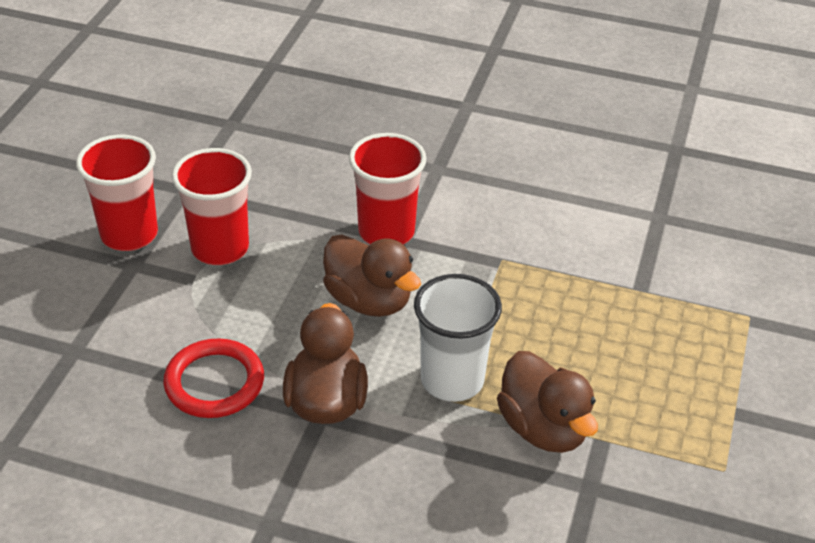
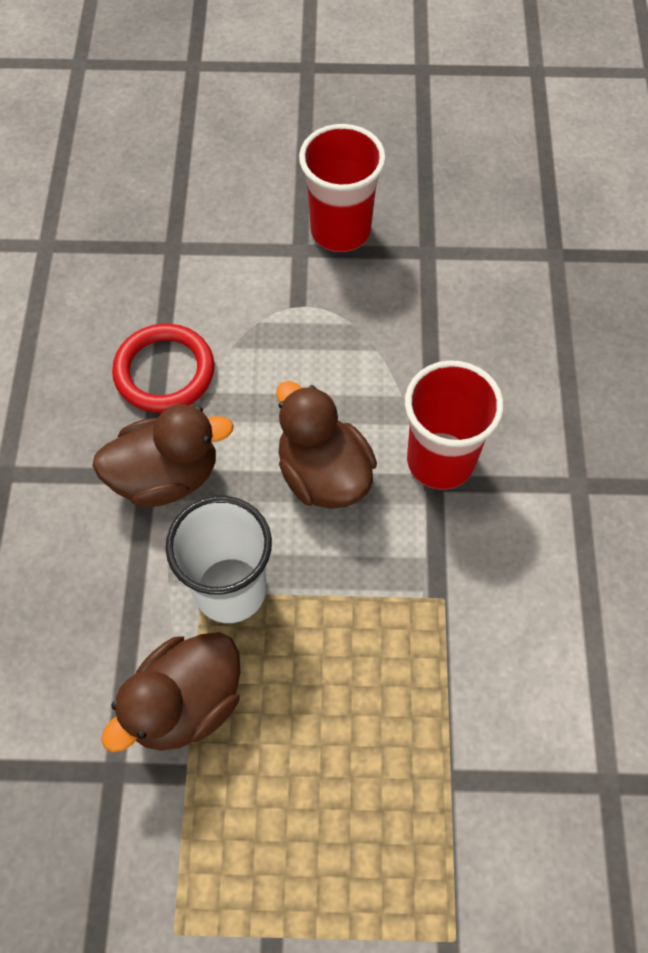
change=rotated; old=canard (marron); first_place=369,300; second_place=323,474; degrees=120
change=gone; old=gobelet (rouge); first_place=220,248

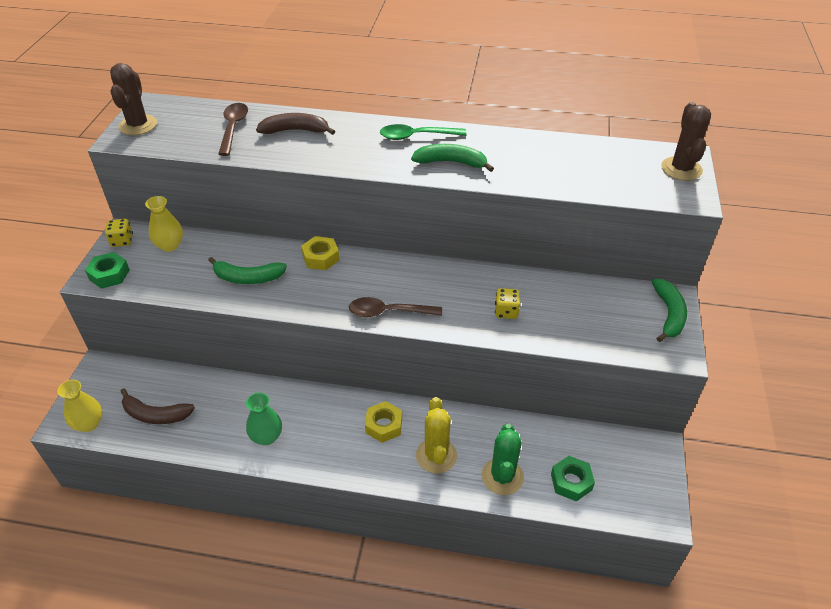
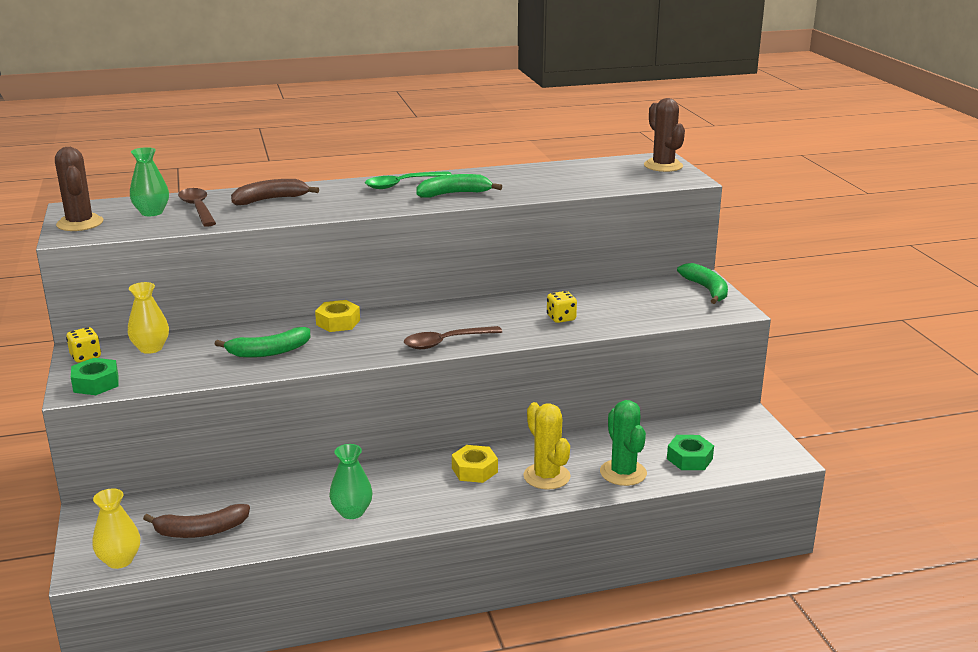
change=new; new=vase (vert); second_place=152,212

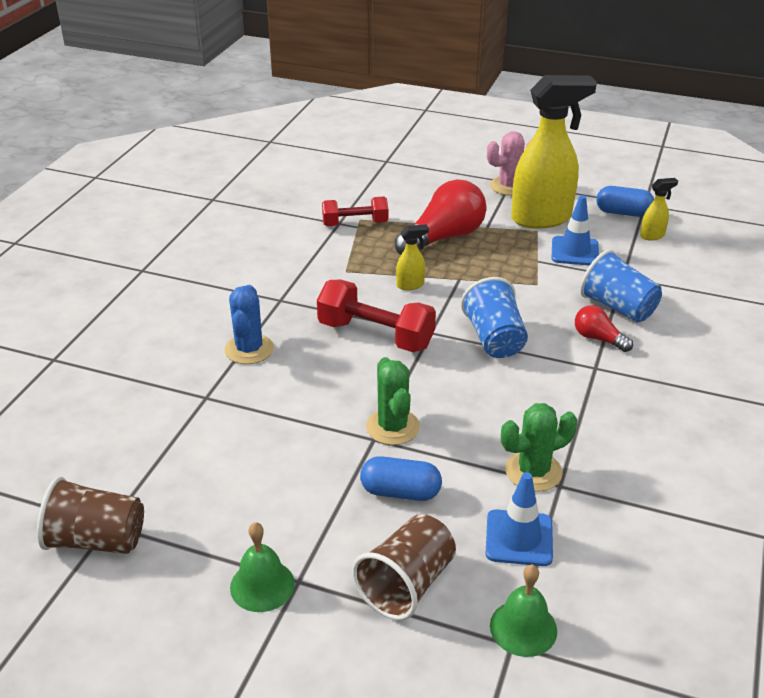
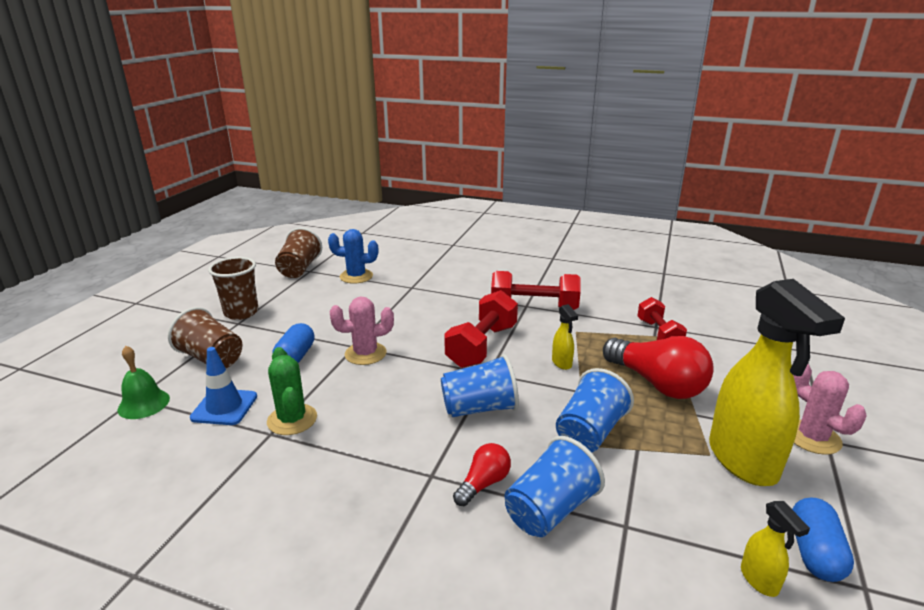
change=swapped; old=cloche (vert); new=gobelet (marron); first_place=262,585; second_place=241,312
change=shifted; old=cactus (bleu); first_place=249,349; second_place=356,276
change=repainted; old=cactus (vert); new=cactus (rose); first_place=393,427; second_place=365,354
change=new; new=haltère (rouge); second_place=534,307
change=new; new=gobelet (bleu); second_place=589,432
change=gone; old=cône de chantier (bleu); first_place=575,251

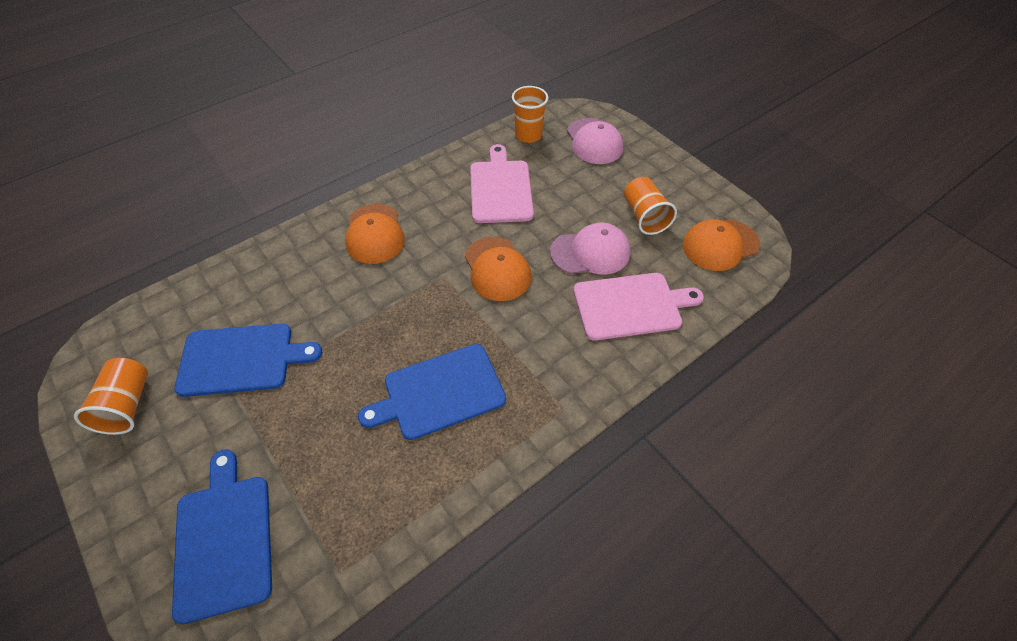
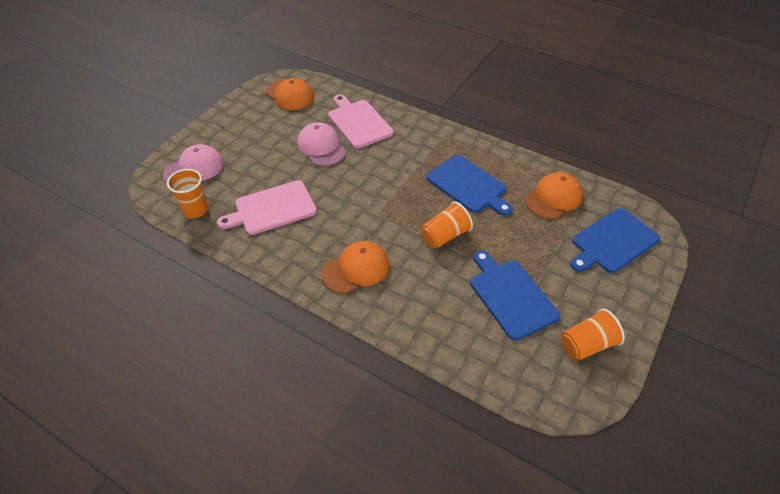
change=shifted; old=gobelet (orange); first_place=644,216; second_place=445,236
change=shifted; old=casquette (orange); first_place=497,269; second_place=553,198

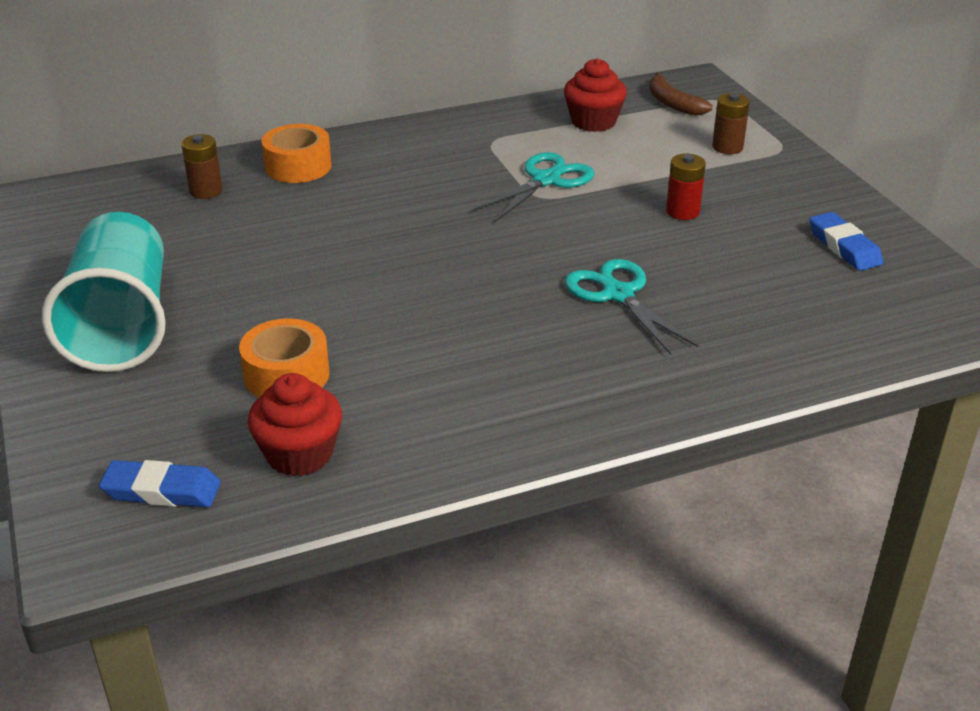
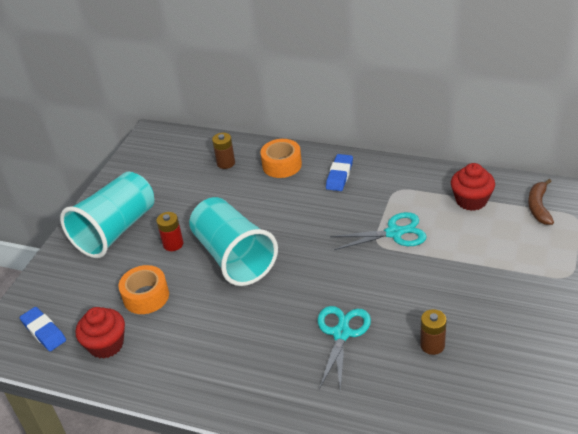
change=shifted; old=pile (rouge); first_place=682,212; second_place=173,244
change=new; new=gobelet (turquoise); second_place=233,257
change=shifted; old=gomme (bleu); first_place=844,247; second_place=339,175
change=shifted; old=pile (marron); first_place=727,147; second_place=432,345

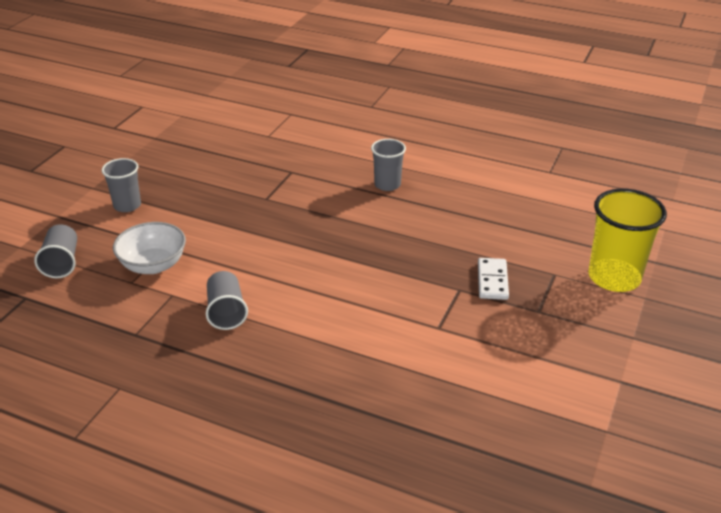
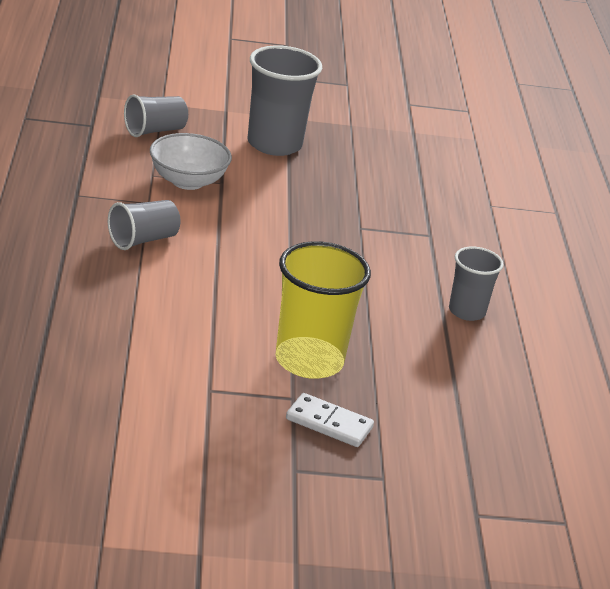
change=scaled; old=gobelet (gris); first_place=127,205; second_place=274,144; factor=1.71
change=shifted; old=gobelet (jaune); first_place=614,277; second_place=309,361
change=rotated; old=domino (blanc); first_place=492,281; second_place=329,423; degrees=45

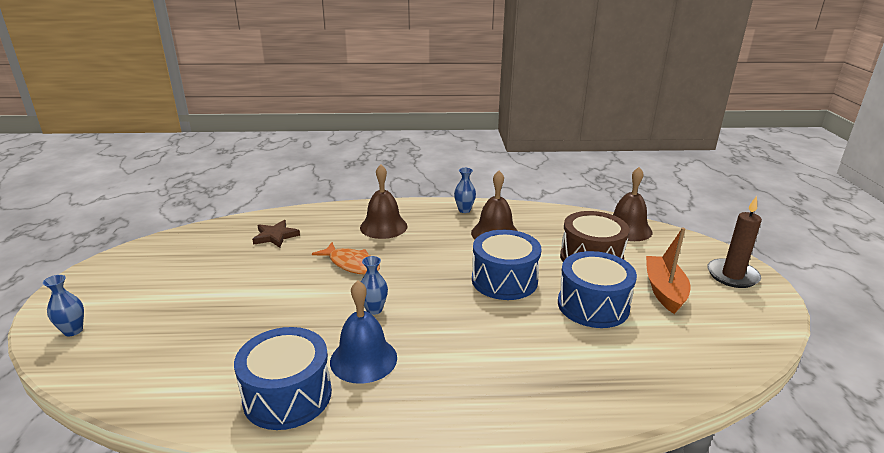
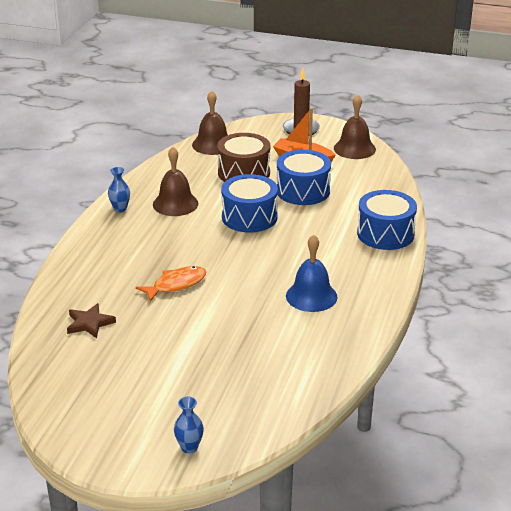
change=shifted; old=cloche (marron); first_place=383,226; second_place=354,148
change=shifted; old=tambour (bleu); first_place=287,396; second_place=385,234
change=gone; old=vase (bleu); first_place=374,309

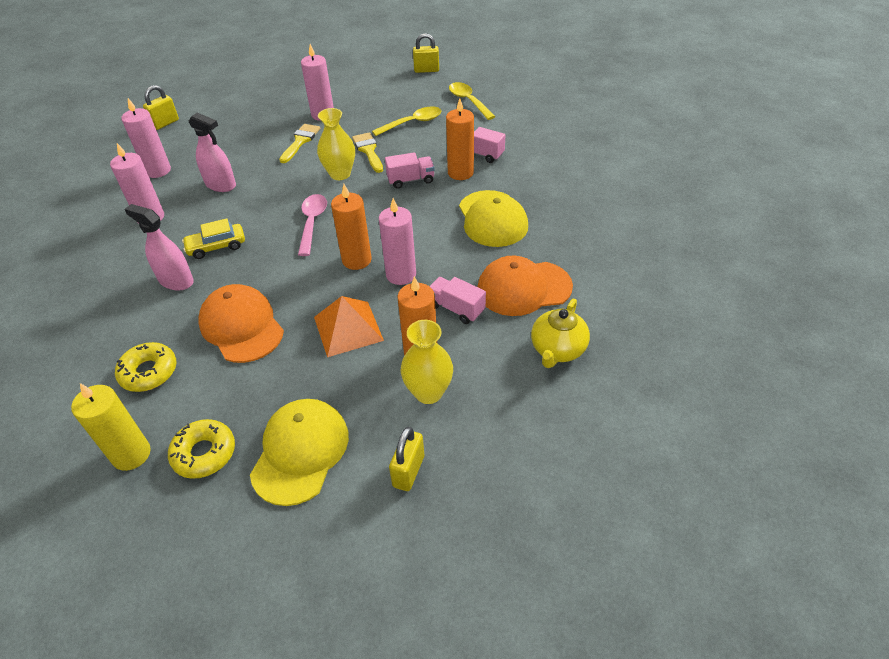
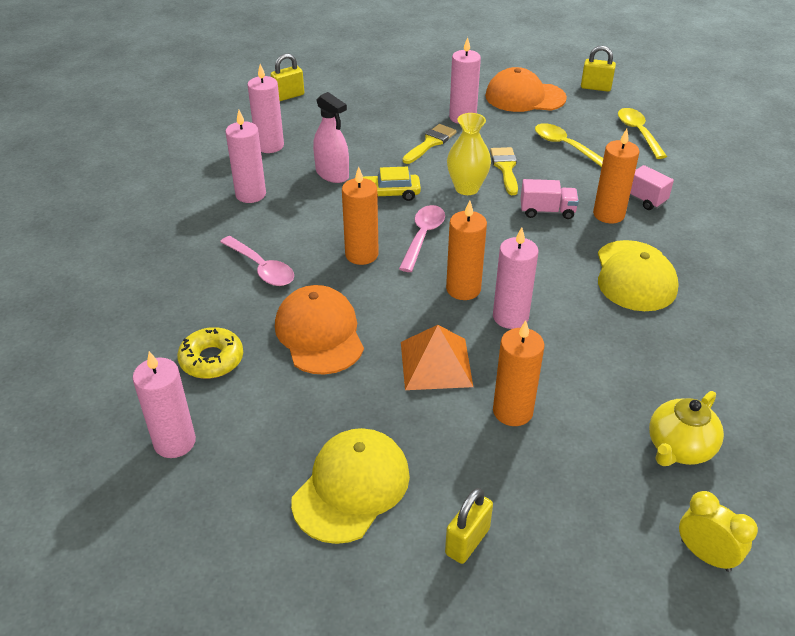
change=repainted; old=bougie (jaune); new=bougie (rose); first_place=131,454; second_place=174,442
change=swapped; old=vaporisateur (rose); new=cuillère (rose); first_place=176,281; second_place=261,268
change=new; new=bougie (orange); second_place=361,254
change=shifted; old=voiture (jaune); first_place=216,247; second_place=389,194
change=shifted; old=casquette (orange); first_place=523,288; second_place=524,97
change=rotated; old=cuillère (jaune); first_place=412,123; second_place=564,146; degrees=-120
change=new; new=réveil (jaune); second_place=705,555
change=gone; old=beignet (jaune); first_place=204,453
change=gone; old=vase (jaune); first_place=428,392
change=gone; old=camion (rose); first_place=456,308

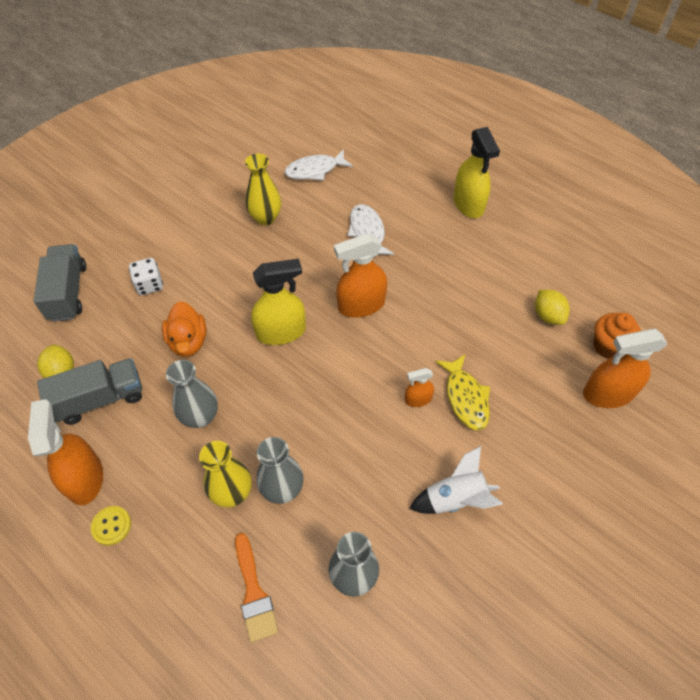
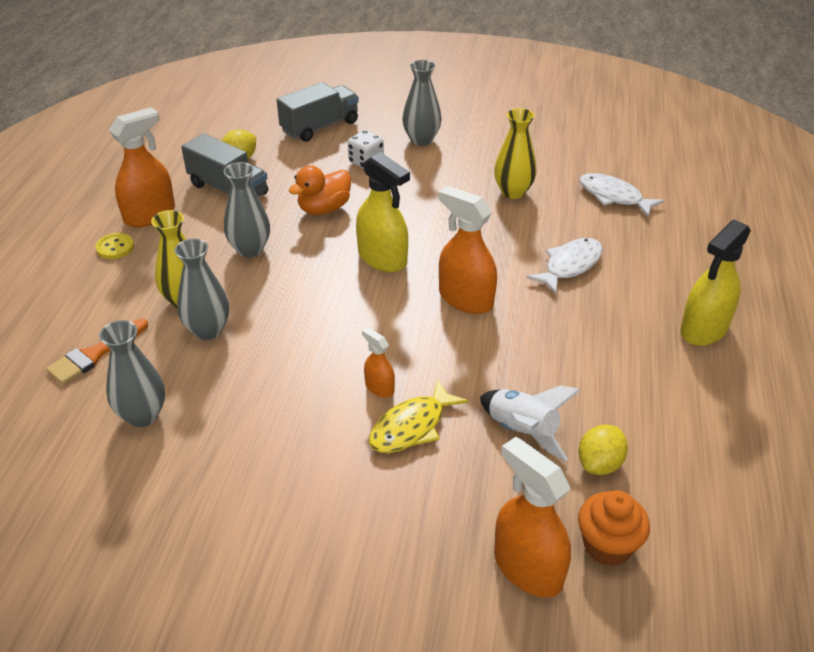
change=new; new=vase (gris); second_place=421,140
change=shifted; old=fusée (blanc); first_place=455,498; second_place=522,431

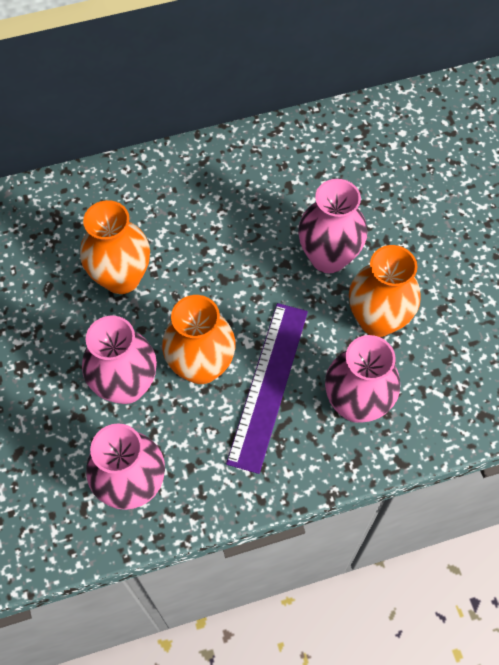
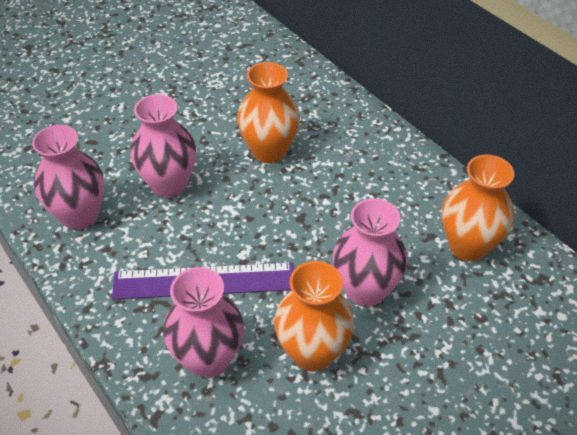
change=shifted; old=vase (orange); first_place=201,366; second_place=467,246

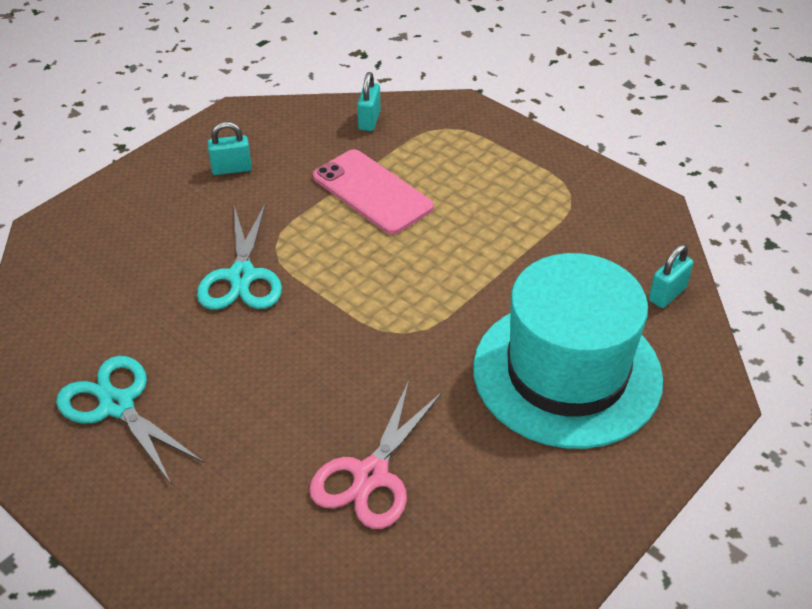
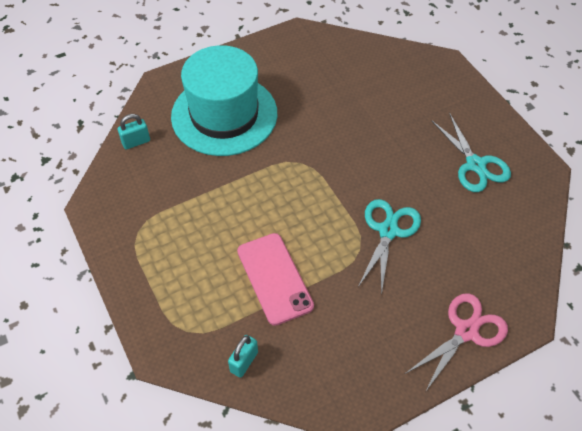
change=shifted; old=ciseaux (rose); first_place=371,475; second_place=466,331
change=gone; old=cadenas (turquoise); first_place=231,169

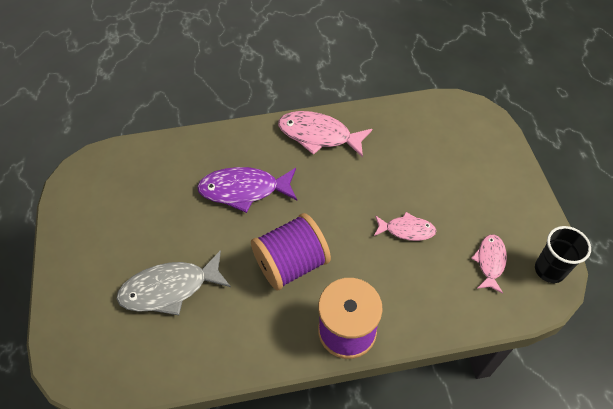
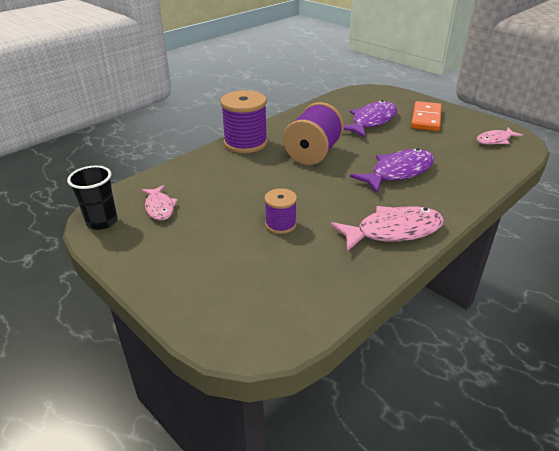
change=new; new=bobine (violet); second_place=280,224
change=repainted; old=poisson (gris); new=poisson (violet); first_place=170,289; second_place=371,121
change=new; new=domino (orange); second_place=426,118
change=shifted; old=poisson (rose); first_place=406,230; second_place=495,140

